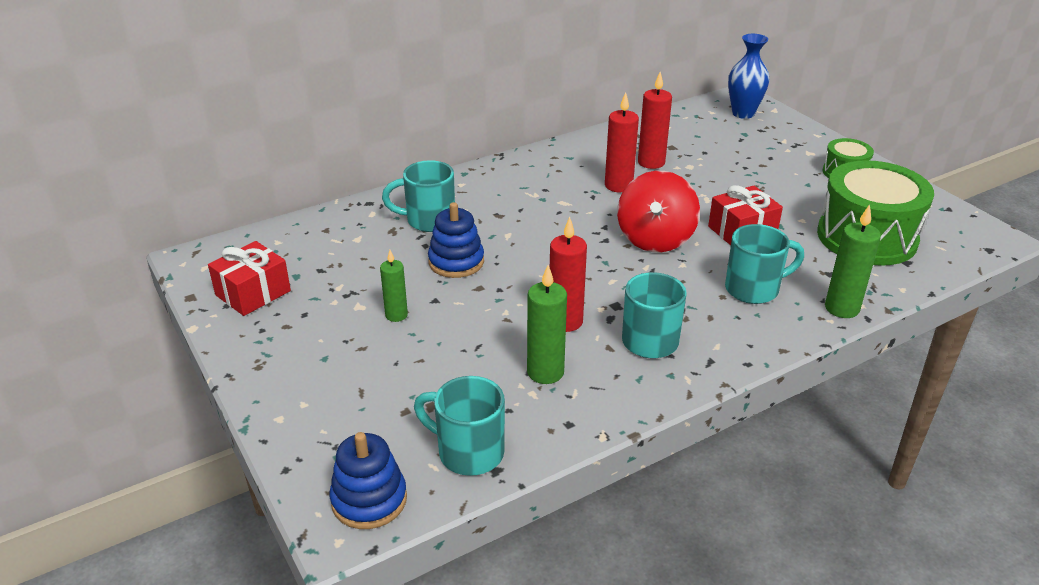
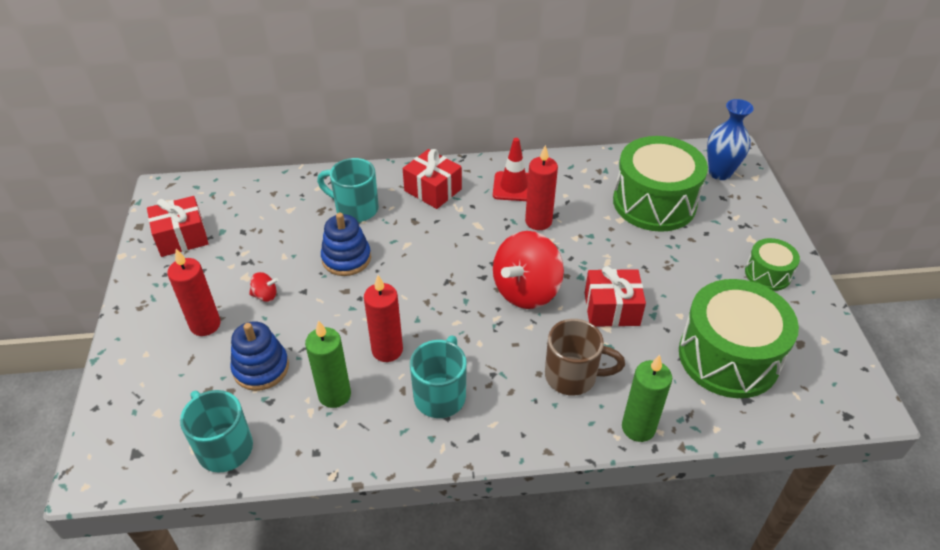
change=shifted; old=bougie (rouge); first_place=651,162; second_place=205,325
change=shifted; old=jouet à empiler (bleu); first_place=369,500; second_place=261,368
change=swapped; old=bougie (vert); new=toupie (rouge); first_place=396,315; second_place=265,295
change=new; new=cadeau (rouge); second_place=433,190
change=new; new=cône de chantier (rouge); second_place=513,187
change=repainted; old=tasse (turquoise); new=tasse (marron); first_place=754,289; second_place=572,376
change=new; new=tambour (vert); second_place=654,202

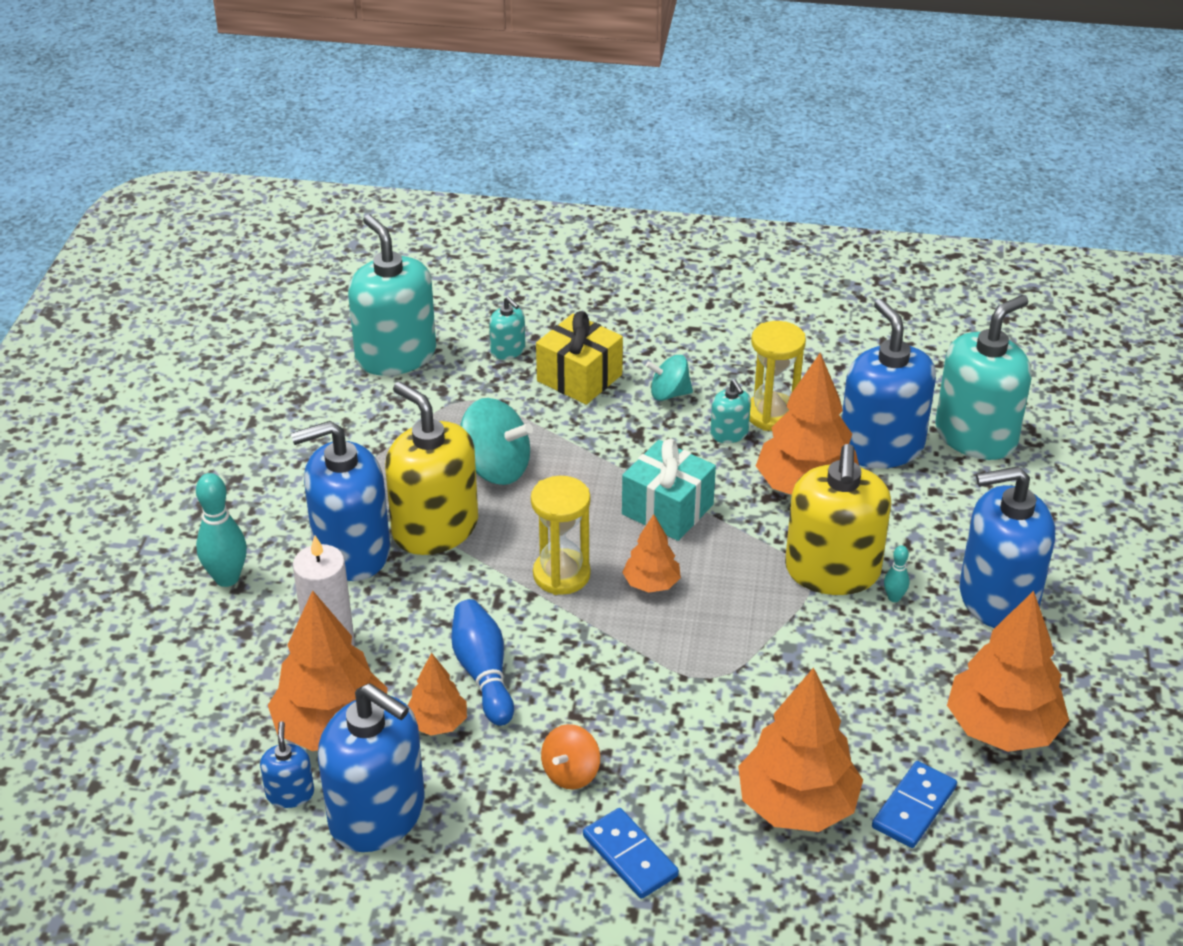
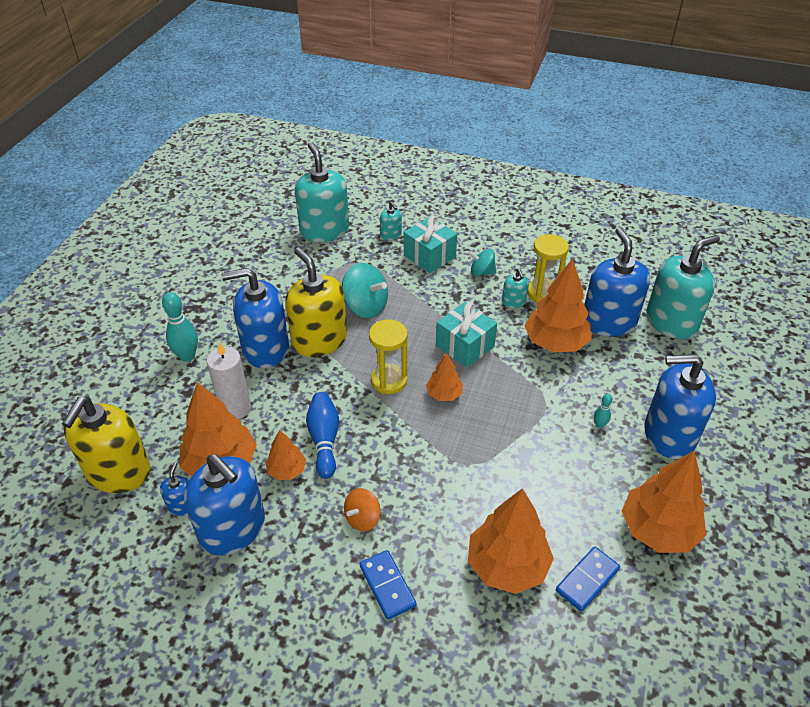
change=shifted; old=distributeur de savon (jaune); first_place=832,571; second_place=118,472
change=repainted; old=cadeau (jaune); new=cadeau (turquoise); first_place=579,378; second_place=429,256

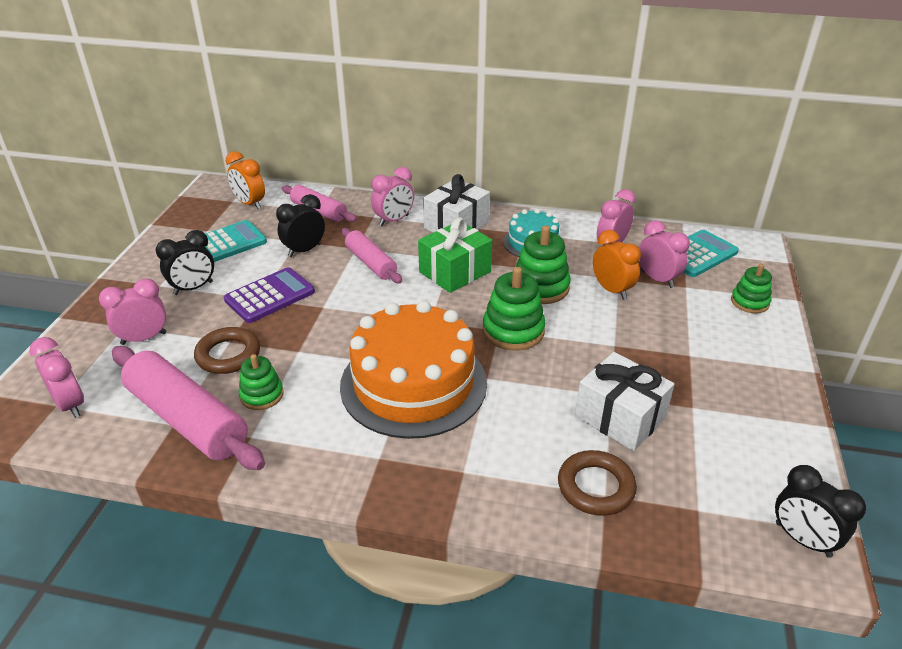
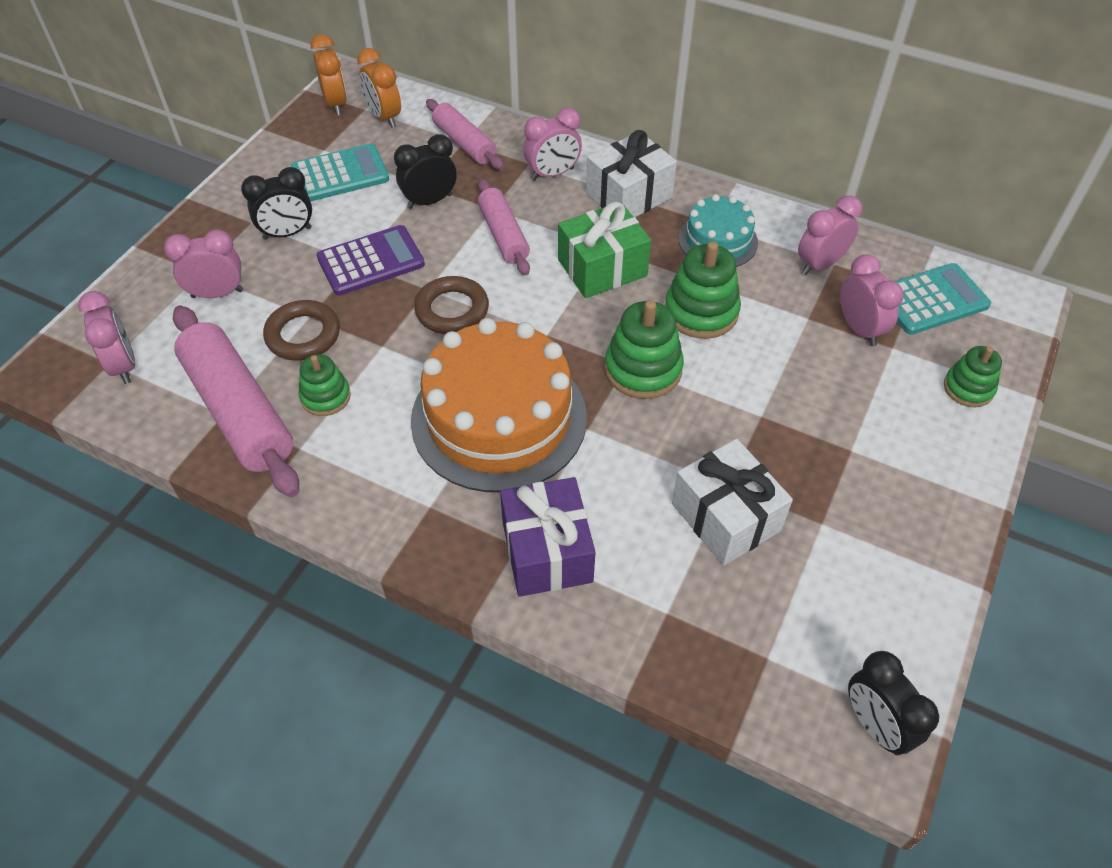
change=shifted; old=réveil (orange); first_place=611,290; second_place=335,104
change=shifted; old=anneau (marron); first_place=596,487; second_place=452,310
change=new; new=cadeau (violet); second_place=547,552

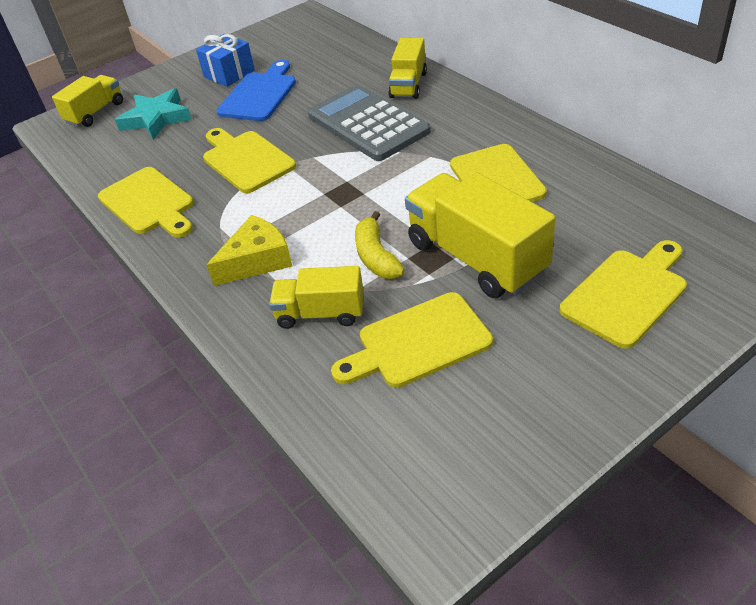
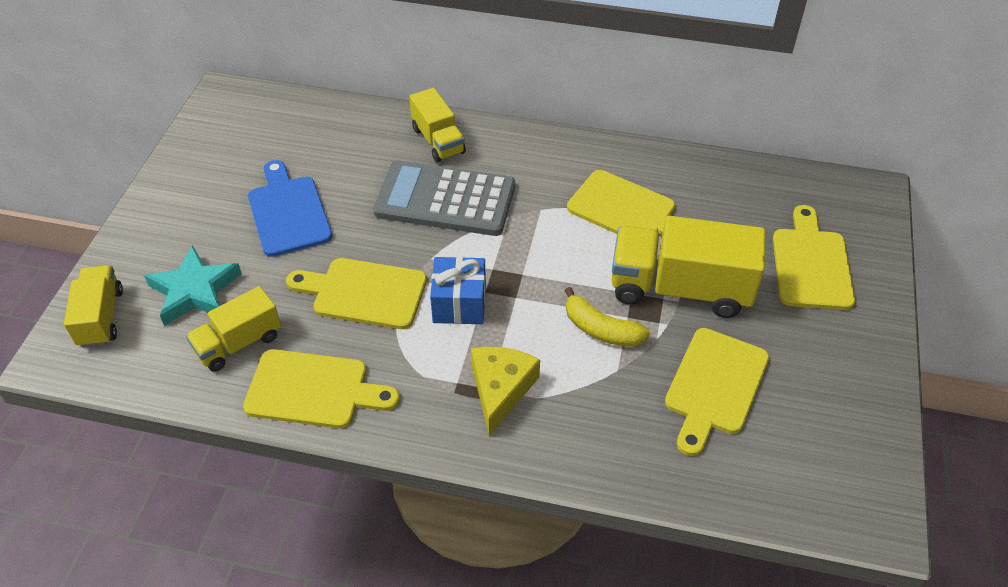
change=shifted; old=camion (jaune); first_place=321,313; second_place=238,343
change=shifted; old=cadeau (bleu); first_place=229,74; second_place=459,304

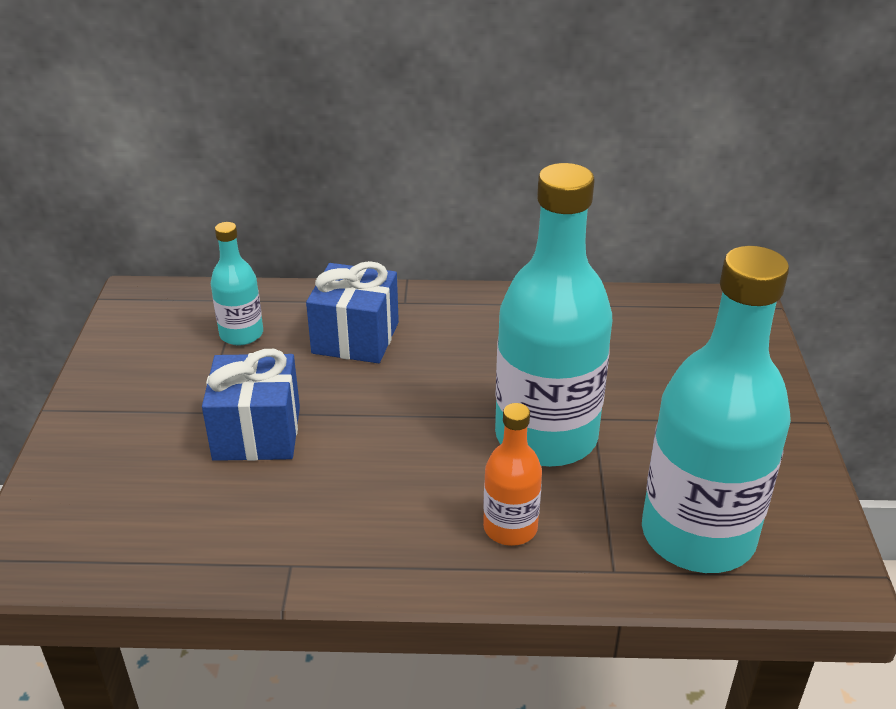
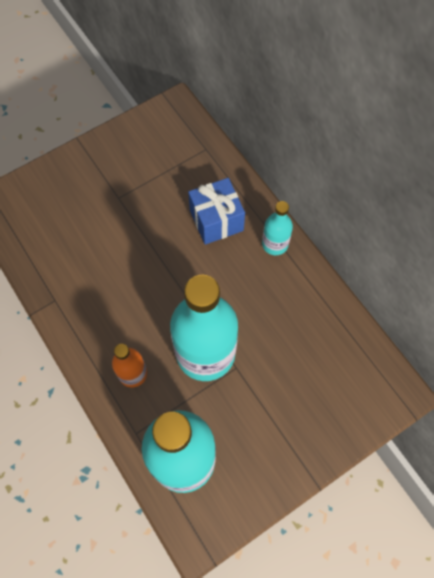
change=shifted; old=bouteille (turquoise); first_place=241,334; second_place=275,244
change=gone; old=cadeau (bleu); first_place=257,433

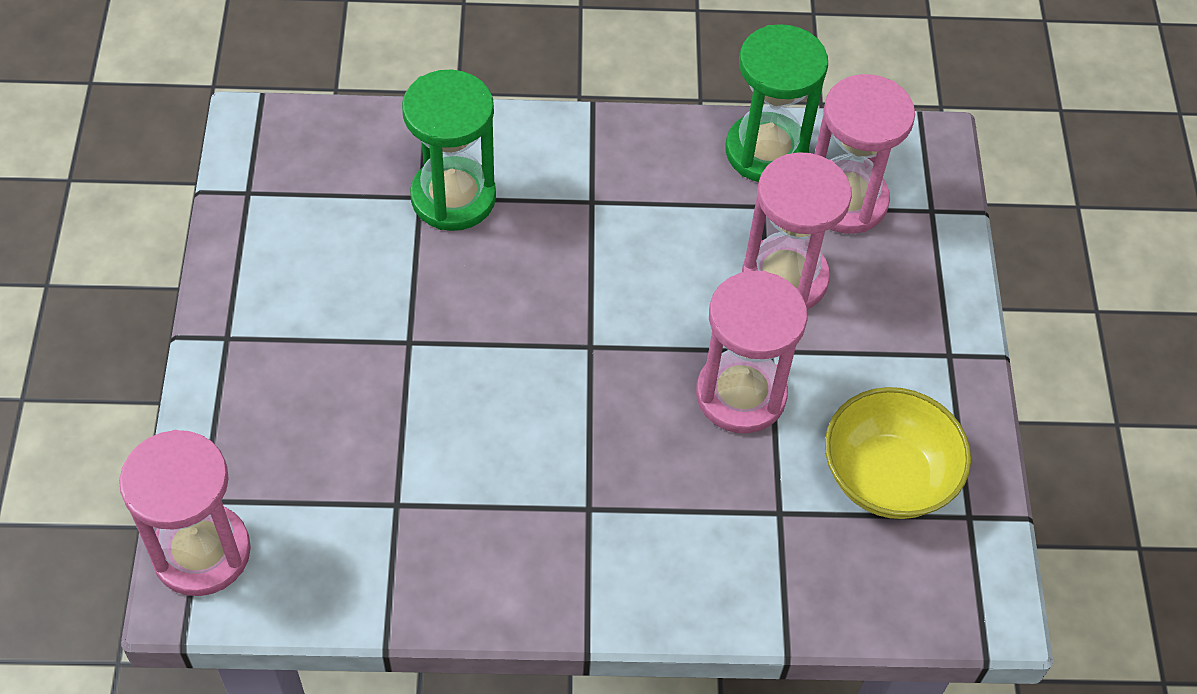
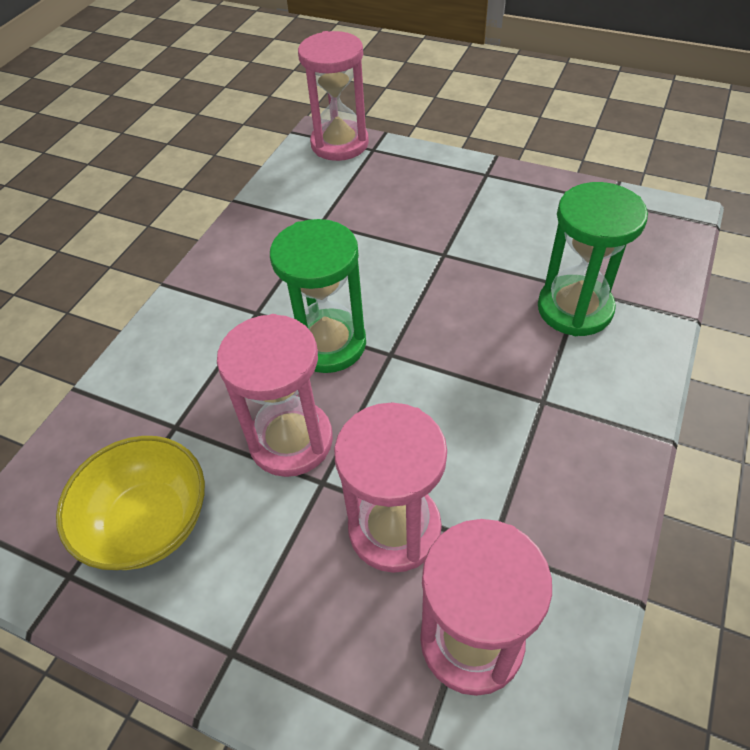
change=shifted; old=sablier (vert); first_place=766,151; second_place=328,344

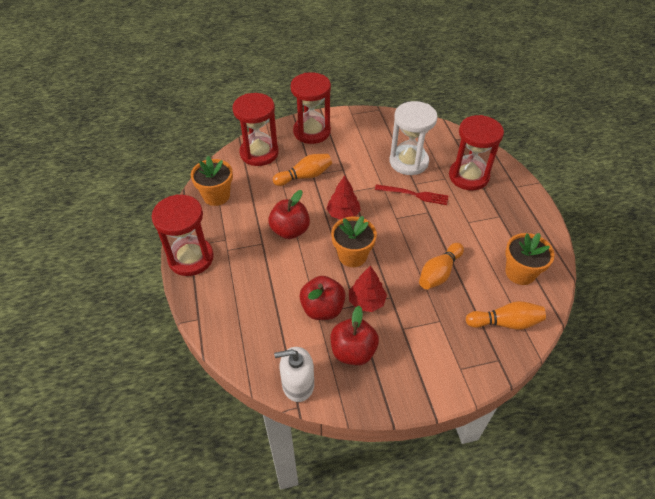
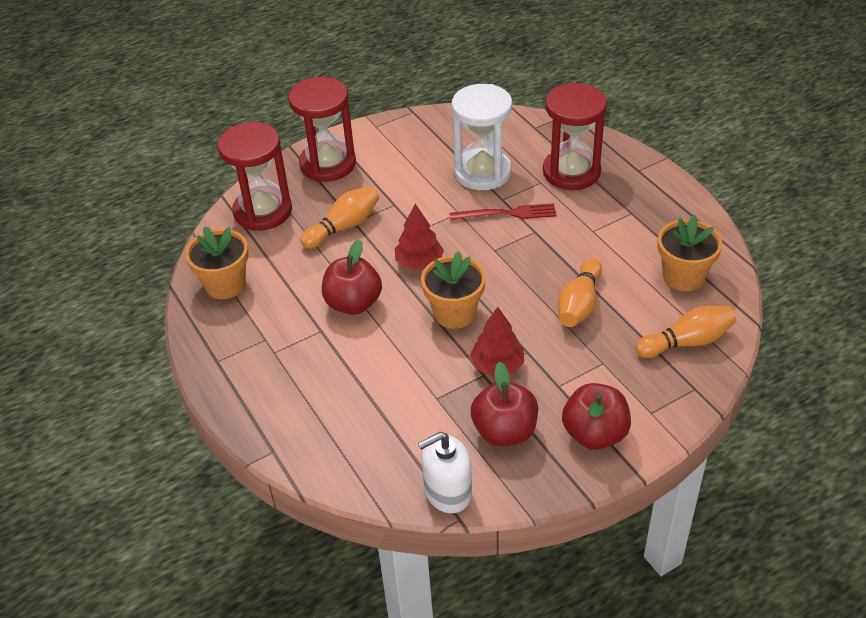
change=shifted; old=pomme (rouge); first_place=322,309; second_place=594,434
change=gone; old=sablier (rouge); first_place=191,258

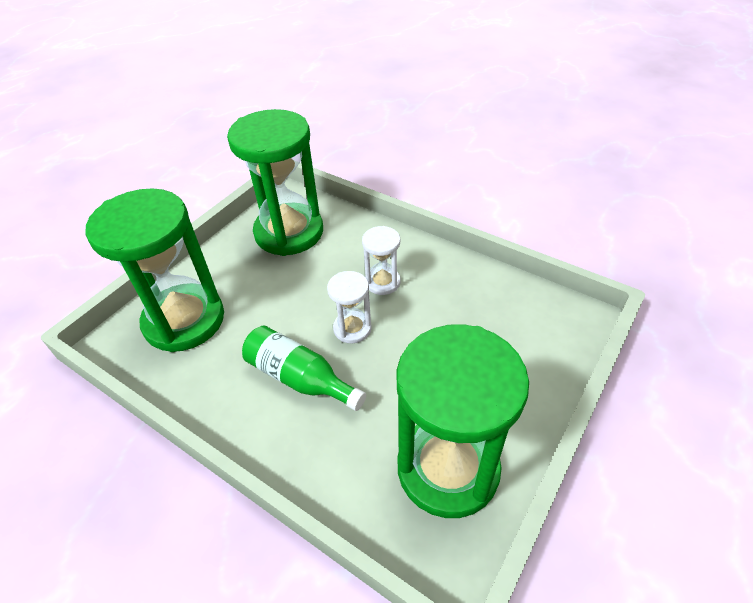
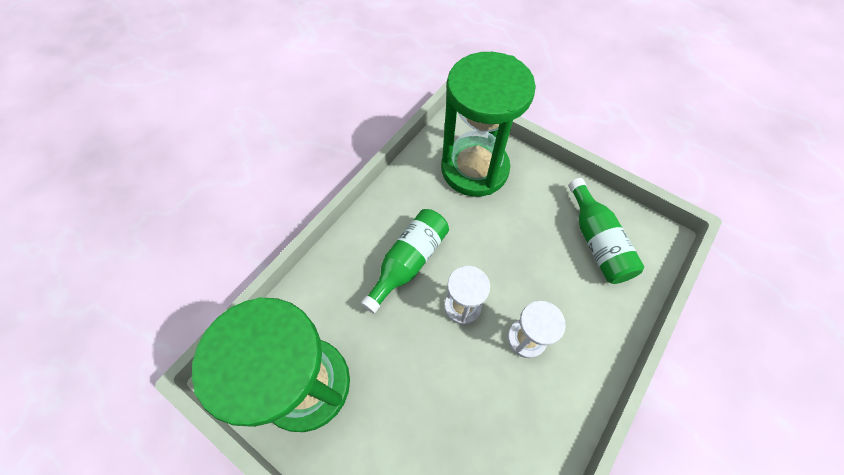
change=swapped; old=sablier (vert); new=bouteille (vert); first_place=289,232; second_place=596,241

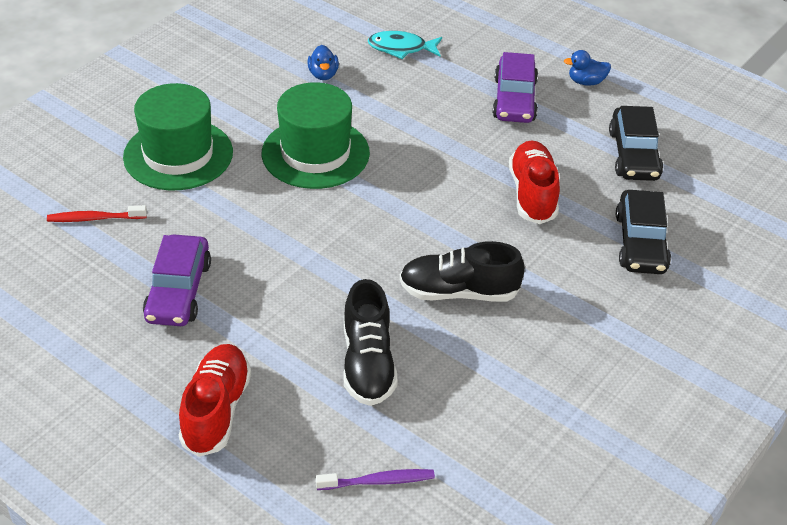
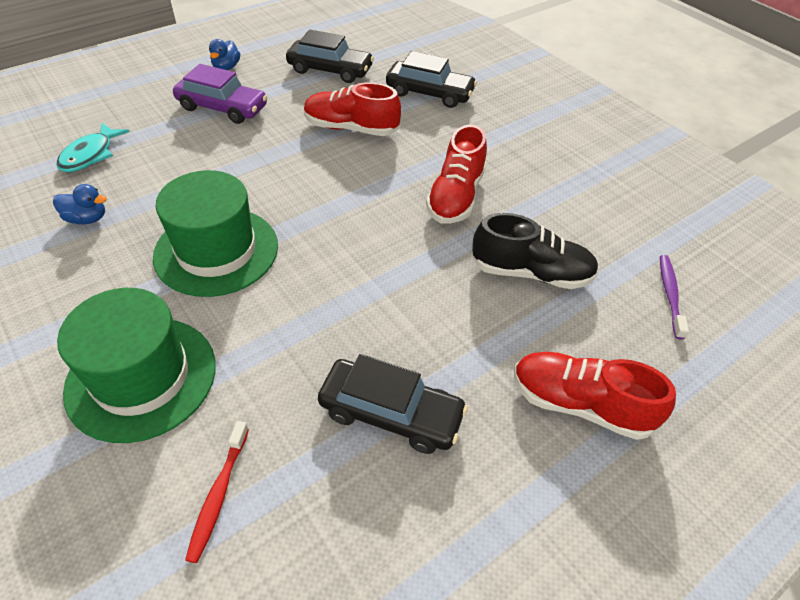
change=repainted; old=voiture (violet); new=voiture (noir); first_place=178,291; second_place=391,413
change=repainted; old=chaussure (noir); new=chaussure (rouge); first_place=458,292; second_place=455,197

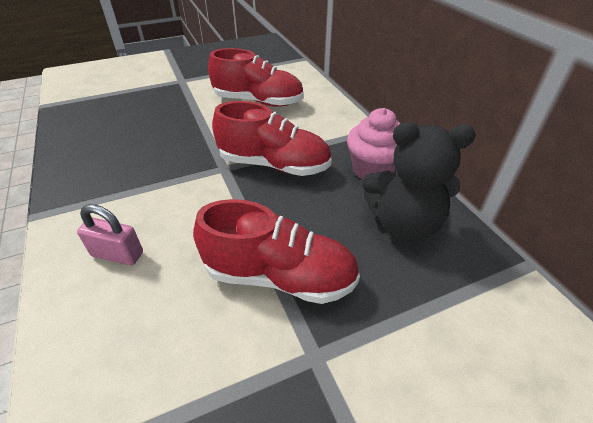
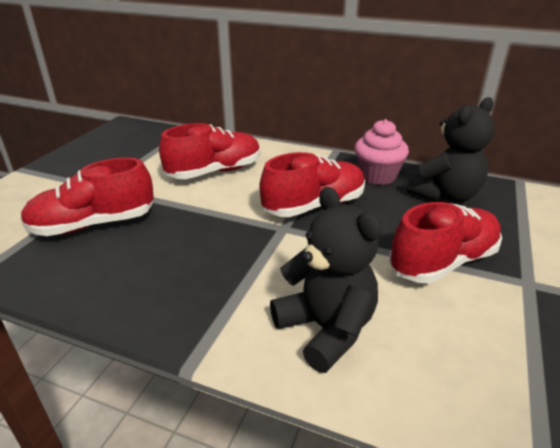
change=new; new=chaussure (rouge); second_place=93,224
change=swapped; old=cadenas (rose); new=ours en peluche (noir); first_place=117,254; second_place=326,329

